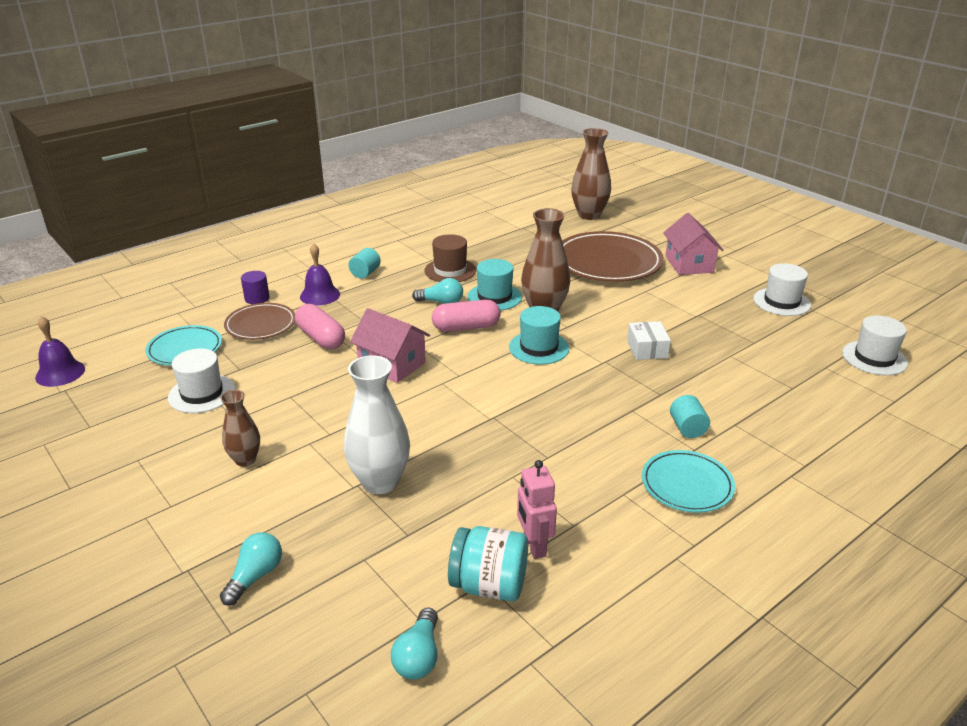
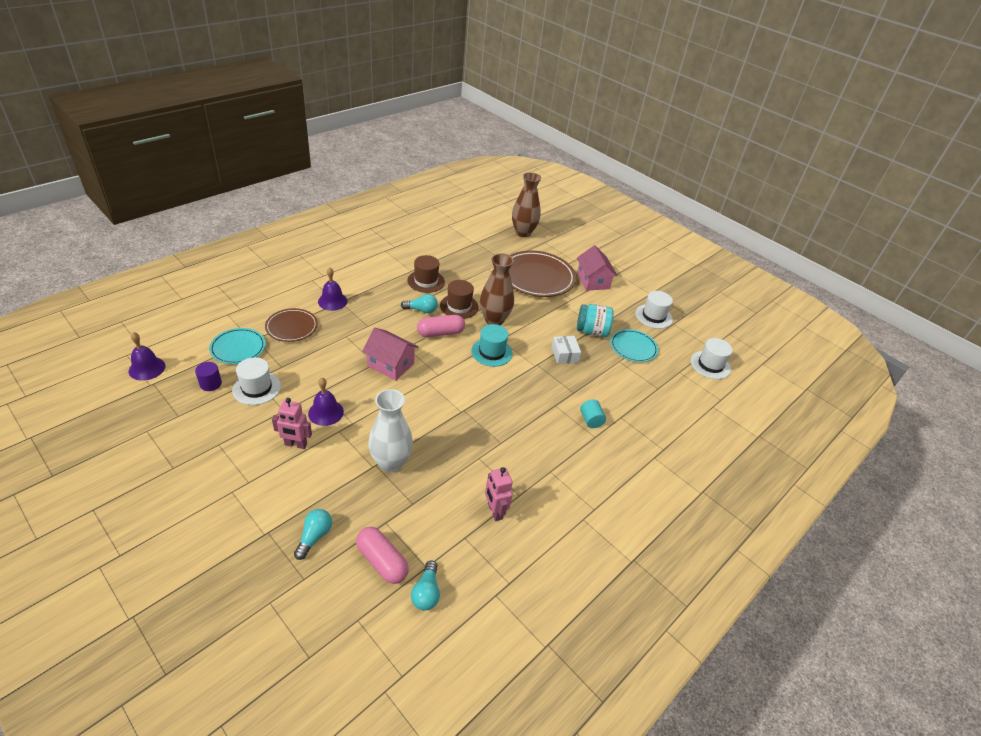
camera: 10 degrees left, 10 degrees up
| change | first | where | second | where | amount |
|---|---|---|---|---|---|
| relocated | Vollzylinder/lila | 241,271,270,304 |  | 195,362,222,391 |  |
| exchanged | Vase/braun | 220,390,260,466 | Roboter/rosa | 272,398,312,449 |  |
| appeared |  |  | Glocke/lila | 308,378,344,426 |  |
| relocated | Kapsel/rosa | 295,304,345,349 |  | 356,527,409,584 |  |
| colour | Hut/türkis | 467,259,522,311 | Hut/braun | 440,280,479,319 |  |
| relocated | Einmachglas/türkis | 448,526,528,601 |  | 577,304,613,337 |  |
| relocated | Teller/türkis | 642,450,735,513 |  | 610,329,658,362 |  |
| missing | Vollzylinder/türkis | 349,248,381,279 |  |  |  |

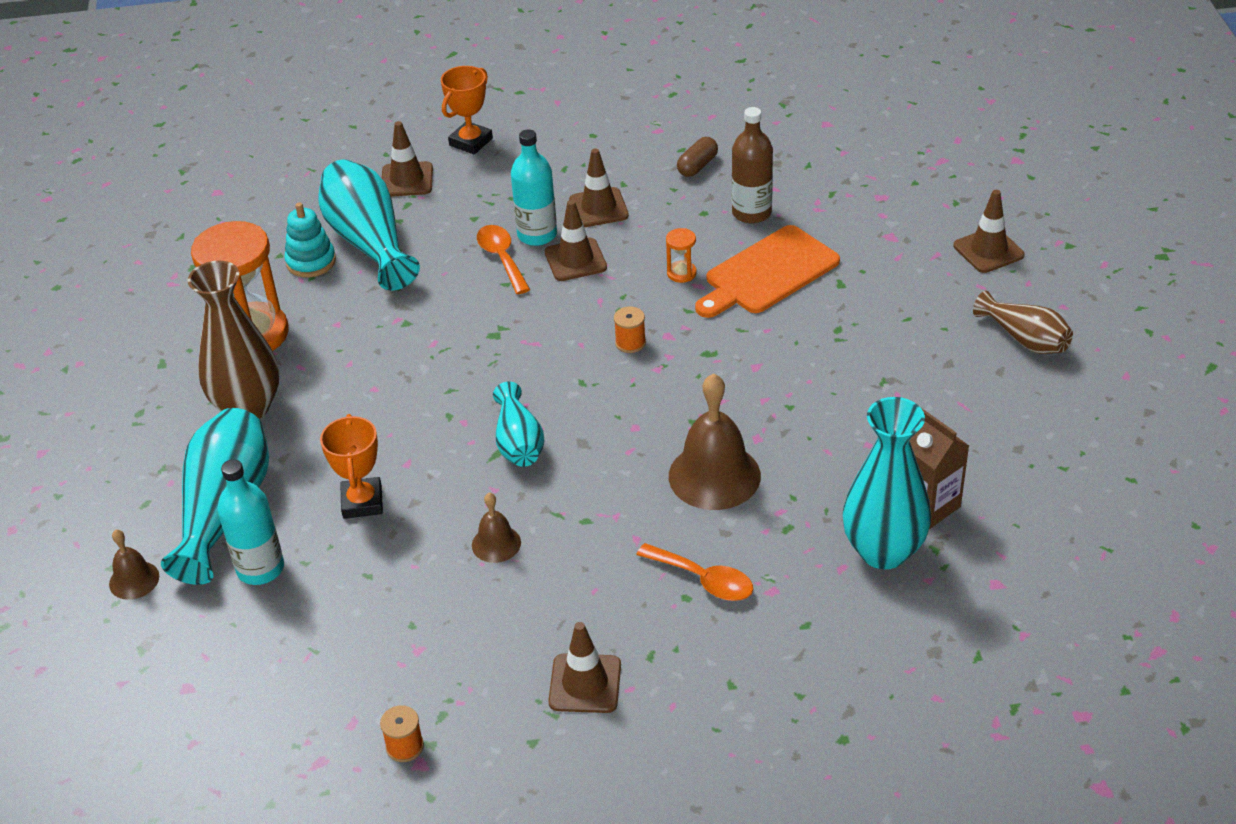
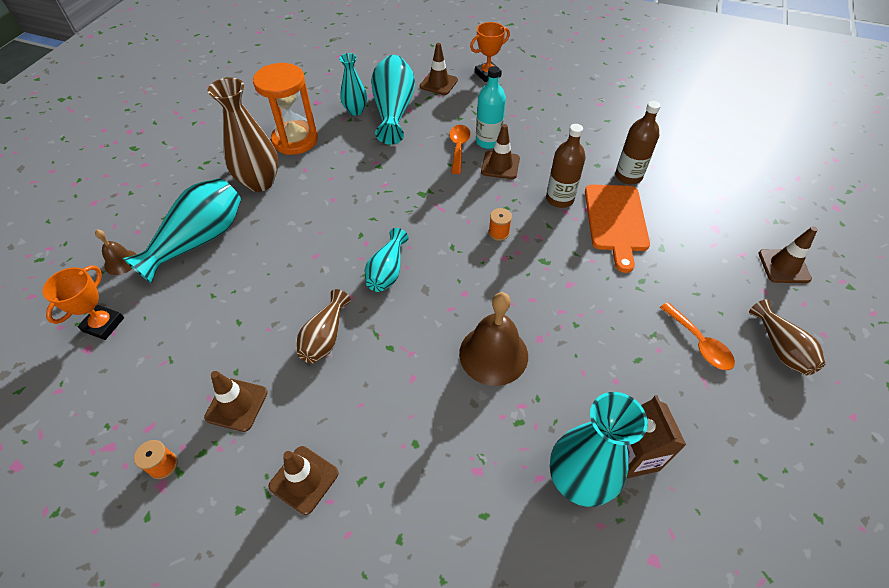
camera: 25 degrees right, 10 degrees up
| change | first | where | second | where | amount |
|---|---|---|---|---|---|
| relocated | Pokal/orange | 320,414,383,519 |  | 43,266,124,340 |  |
| relocated | Leitkegel/braun | 569,149,629,227 |  | 204,371,268,432 |  |
| exchanged | Glocke/braun | 472,493,521,563 | Vase/braun | 297,289,351,364 |  |
| exchanged | Stapelspielzeug/türkis | 284,203,336,277 | Vase/türkis | 339,53,367,116 |  |
| exchanged | Sanduhr/orange | 666,228,697,283 | Flasche/braun | 546,124,586,208 |  |
| spun | Schneidebrett/orange | 695,225,840,318 |  | 585,185,650,273 | 75 degrees counterclockwise |
| relocated | Löffel/orange | 636,543,753,601 |  | 660,302,735,370 |  |
| missing | Flasche/türkis | 217,460,284,585 |  |  |  |
| missing | Kapsel/braun | 677,137,718,177 |  |  |  |

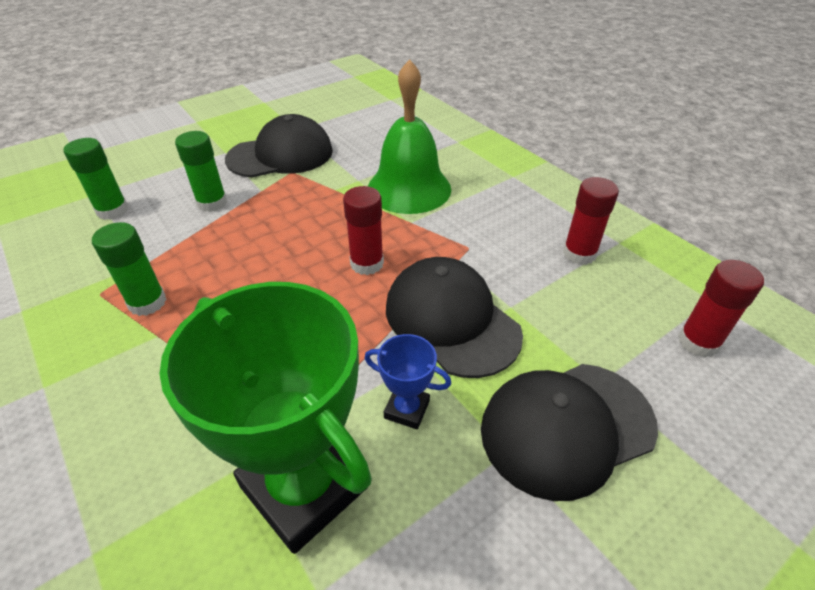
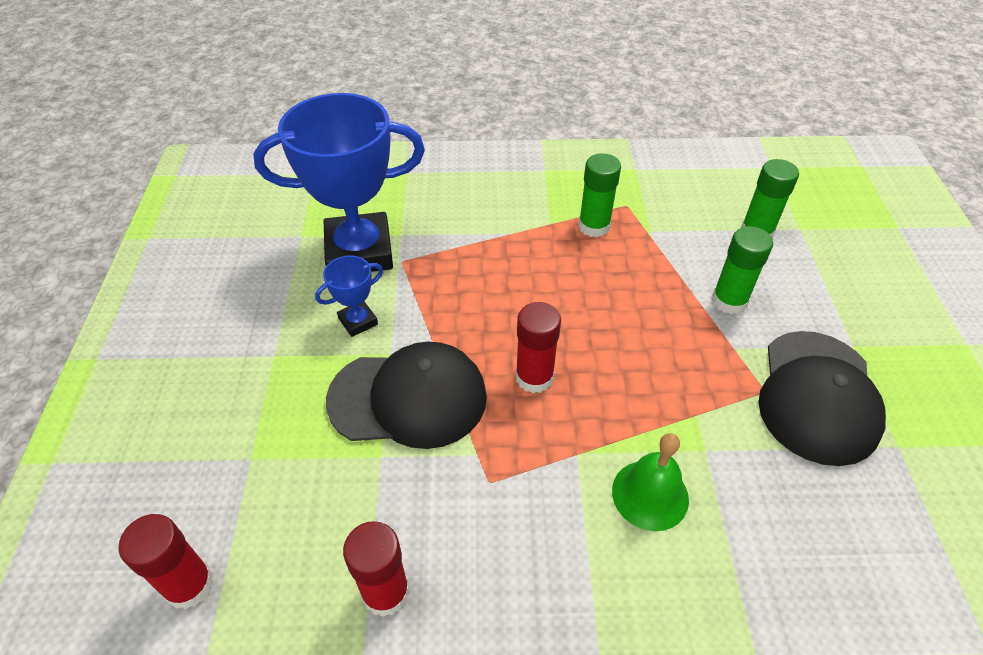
camera: 125 degrees right, 5 degrees up
| change | first | where | second | where | amount |
|---|---|---|---|---|---|
| colour | Pokal/grün | 160,282,372,554 | Pokal/blau | 254,93,425,272 |  |
| size | Glocke/grün | 368,59,451,214 |  | 612,433,689,531 | x0.59 |
| missing | Kappe/schwarz | 481,364,658,501 |  |  |  |

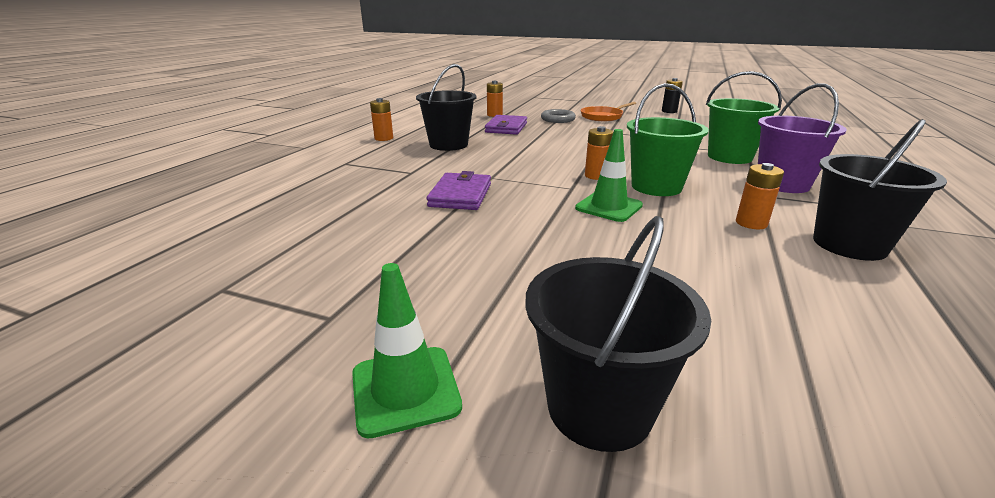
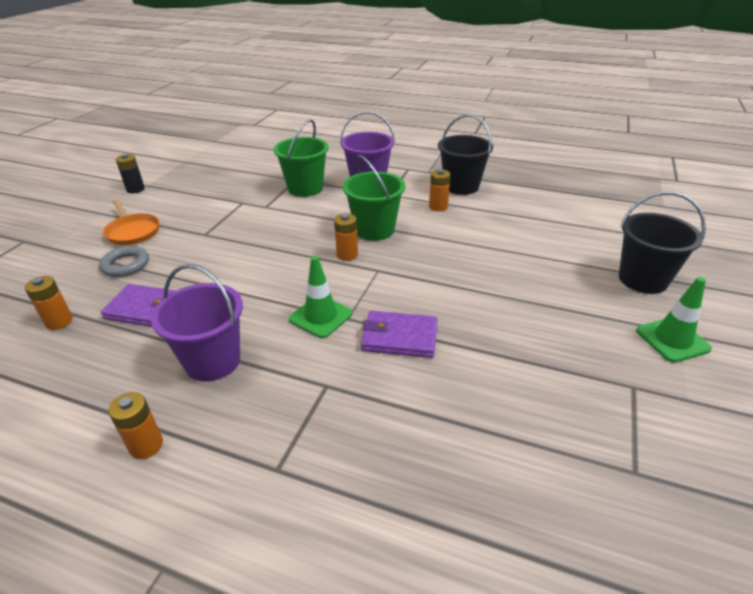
camera: 90 degrees left, 10 degrees up
| change | first | where | second | where | amount |
|---|---|---|---|---|---|
| colour | Eimer/schwarz | 416,64,477,151 | Eimer/lila | 151,264,243,382 |  |
| relocated | Leitkegel/grün | 575,129,643,222 |  | 289,256,352,338 |  |

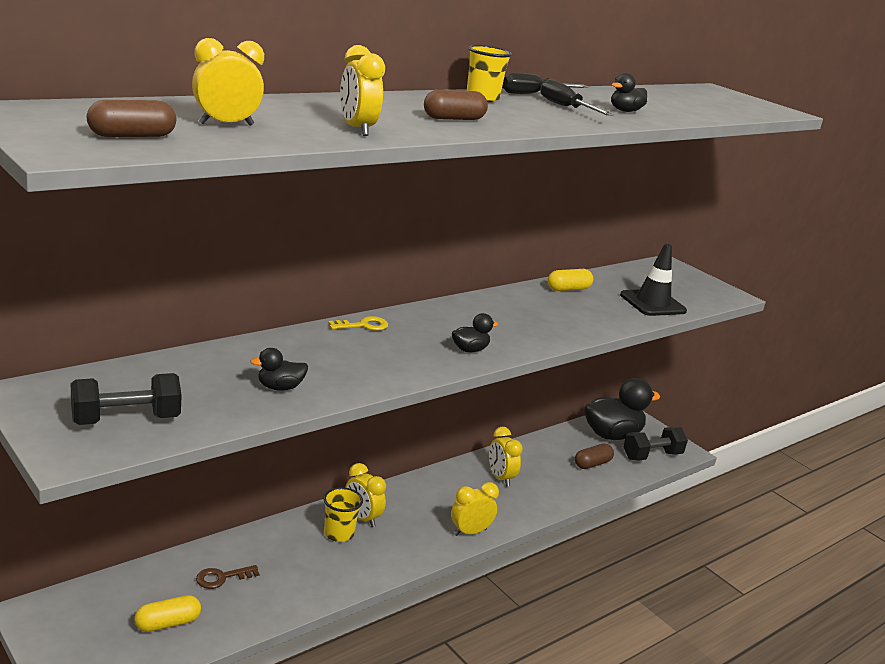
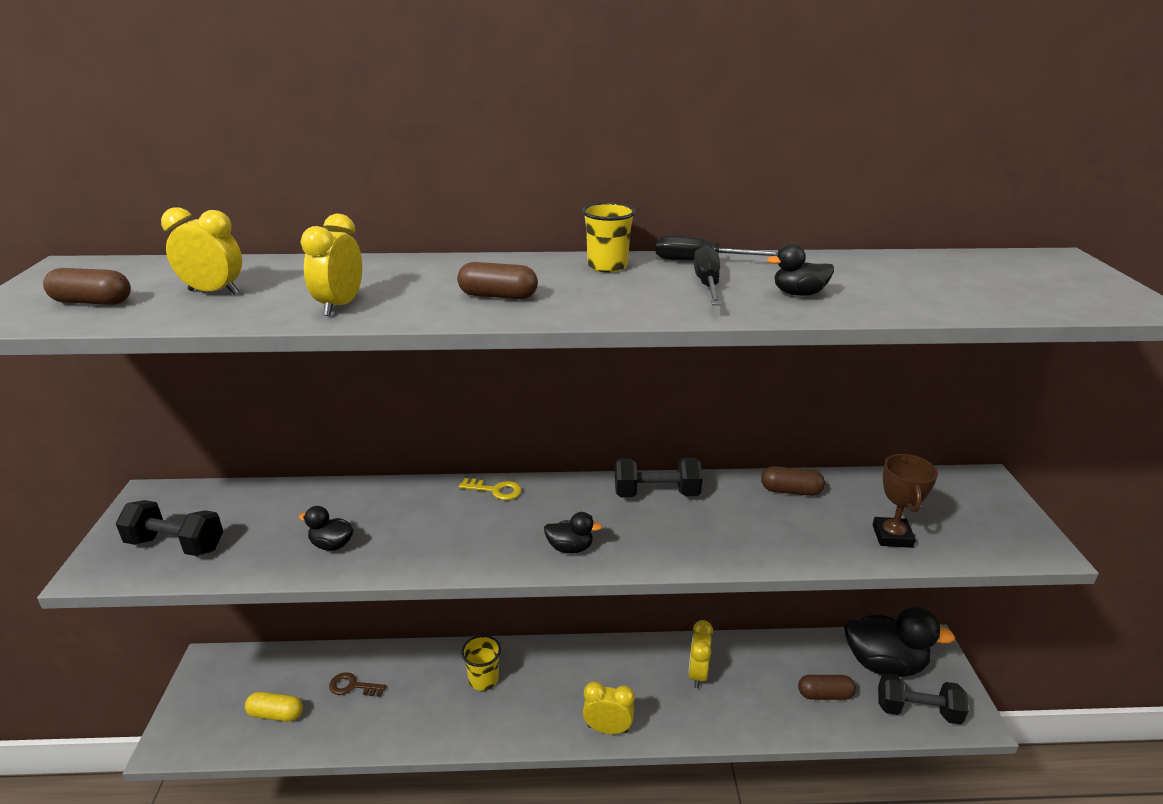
camera: 40 degrees right, 5 degrees up
| change | first | where | second | where | amount |
|---|---|---|---|---|---|
| appeared |  |  | Hantel/schwarz | 615,458,703,497 |  |
| colour | Kapsel/gelb | 548,269,593,291 | Kapsel/braun | 761,466,825,496 |  |
| exchanged | Leitkegel/schwarz | 620,244,687,316 | Pokal/braun | 873,454,938,548 |  |
| missing | Wecker/gelb | 345,463,386,527 |  |  |  |

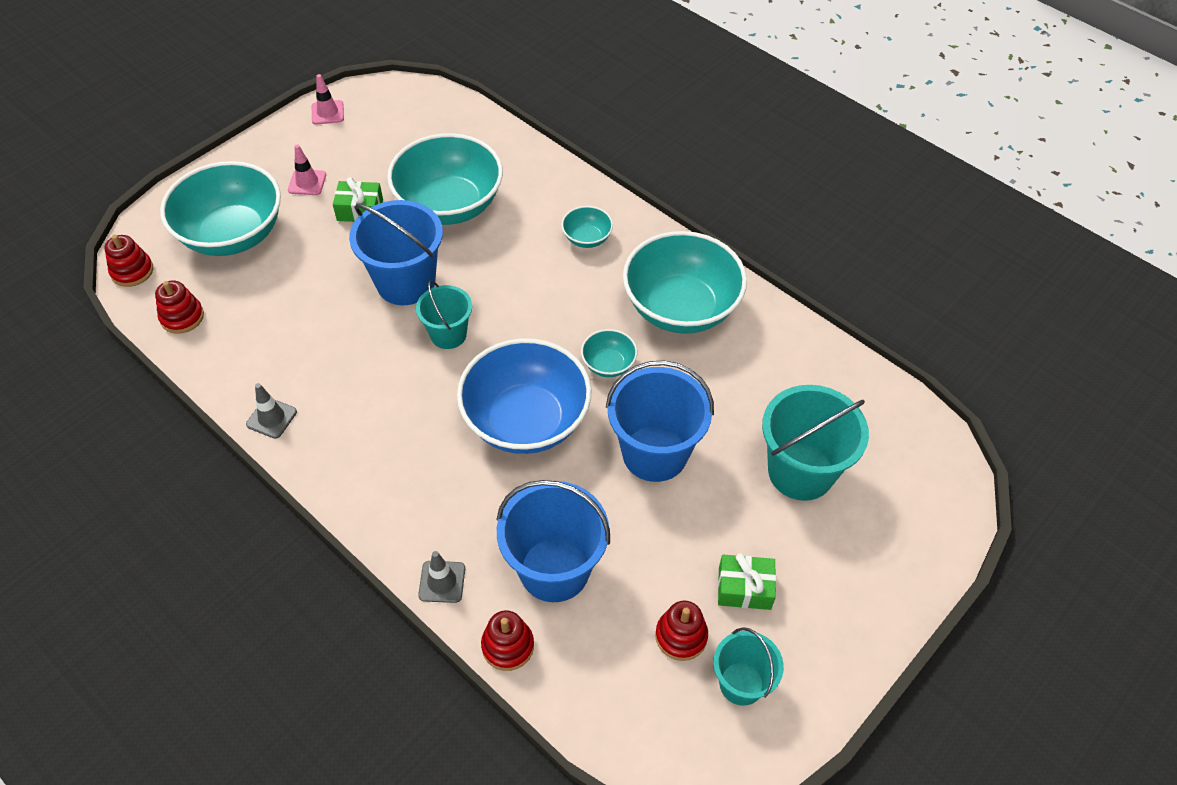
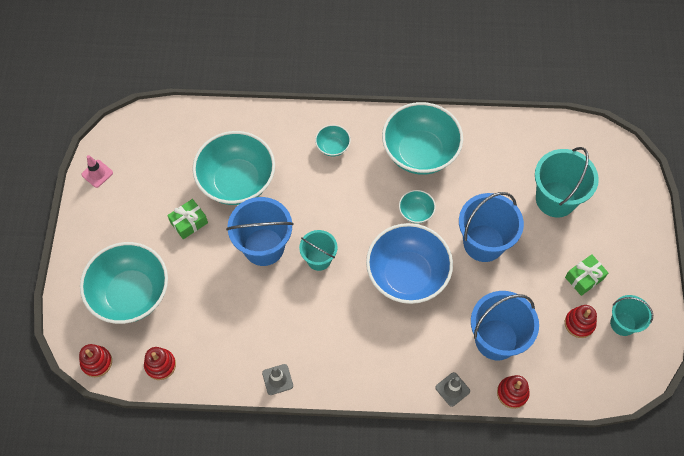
camera: 40 degrees left, 10 degrees up
| change | first | where | second | where | amount |
|---|---|---|---|---|---|
| missing | Leitkegel/rosa | 288,144,326,195 |  |  |  |

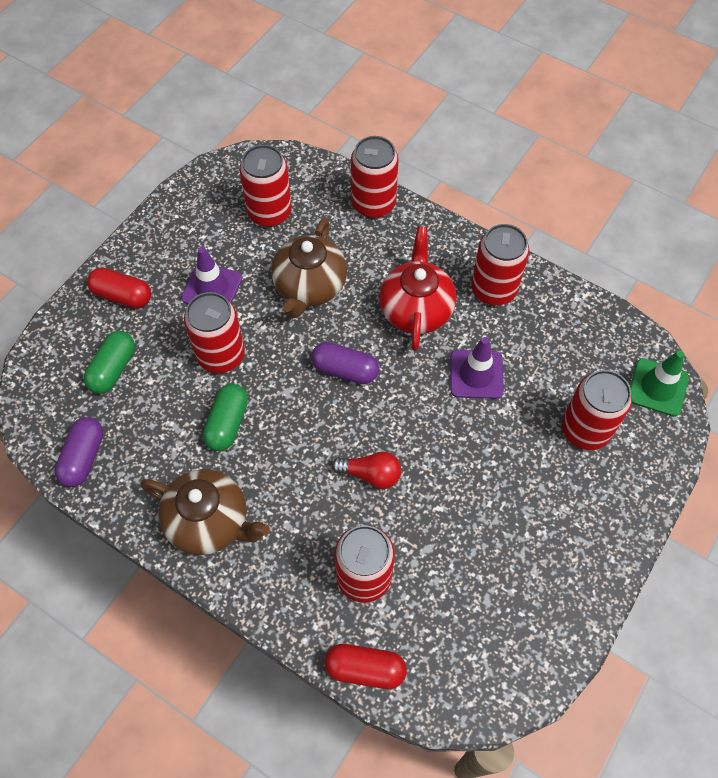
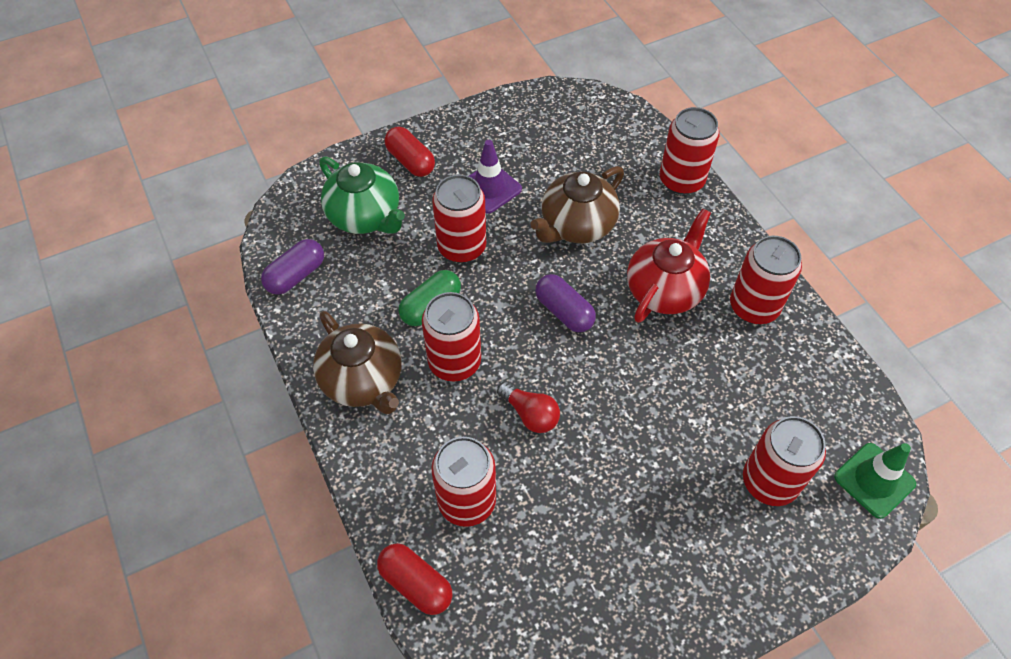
camera: 30 degrees right, 5 degrees down
| change | first | where | second | where | amount |
|---|---|---|---|---|---|
| exchanged | Kapsel/grün | 84,331,135,394 | Teekanne/grün | 319,157,405,234 |  |
| relocated | Dose/rot | 239,145,292,227 |  | 422,292,481,381 |  |
| missing | Leitkegel/lila | 450,337,504,399 |  |  |  |

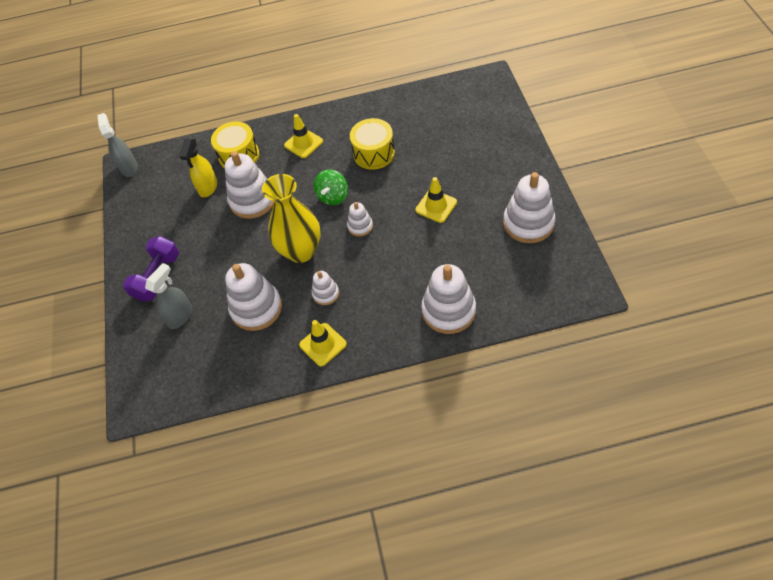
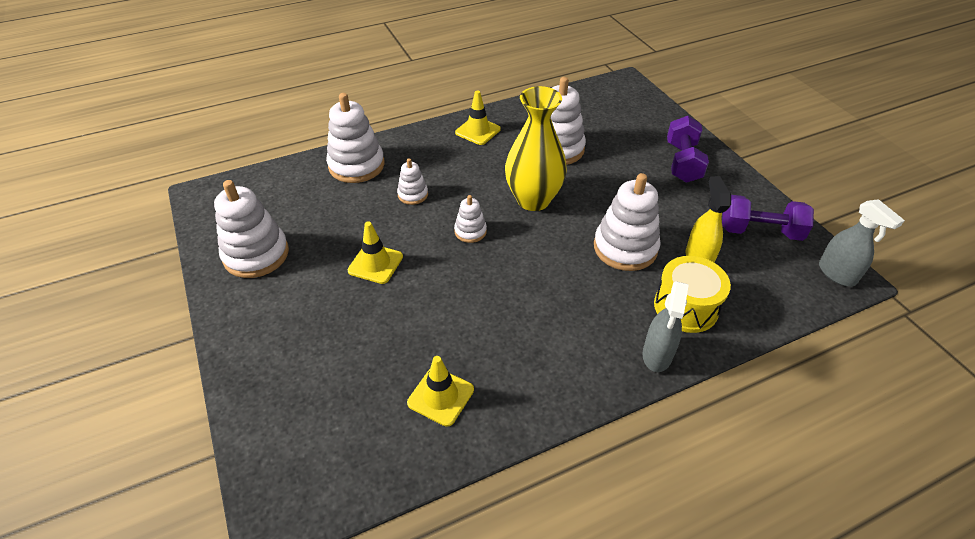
camera: 160 degrees right, 10 degrees down
| change | first | where | second | where | amount |
|---|---|---|---|---|---|
| relocated | Stapelspielzeug/weiß | 312,271,339,305 |  | 397,158,428,205 |  |
| relocated | Leitkegel/gelb | 284,114,323,158 |  | 407,356,474,427 |  |
| relocated | Sprühflasche/grau | 145,263,193,329 |  | 642,281,689,372 |  |
| appeared |  |  | Hantel/lila | 722,195,814,241 |  |
| missing | Kreisel/grün | 314,169,348,205 |  |  |  |
| missing | Trommel/gelb | 350,118,395,170 |  |  |  |

